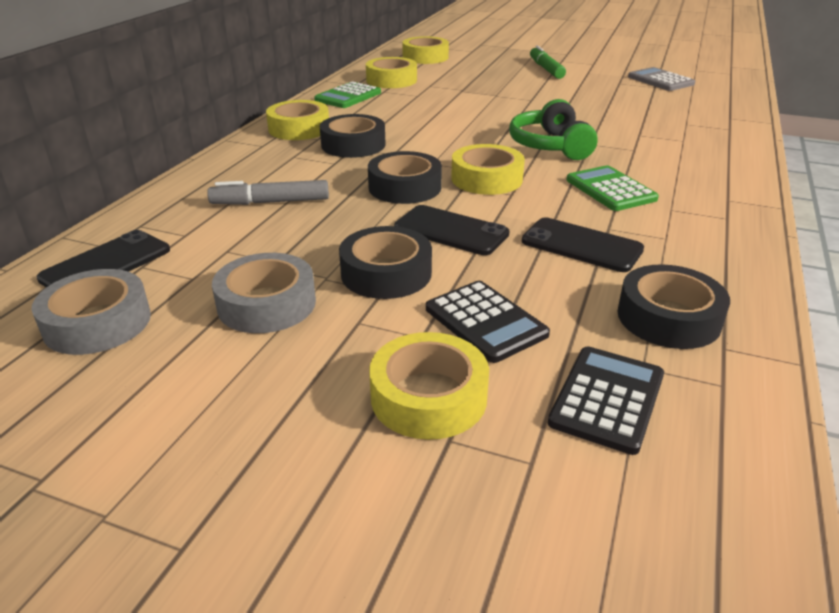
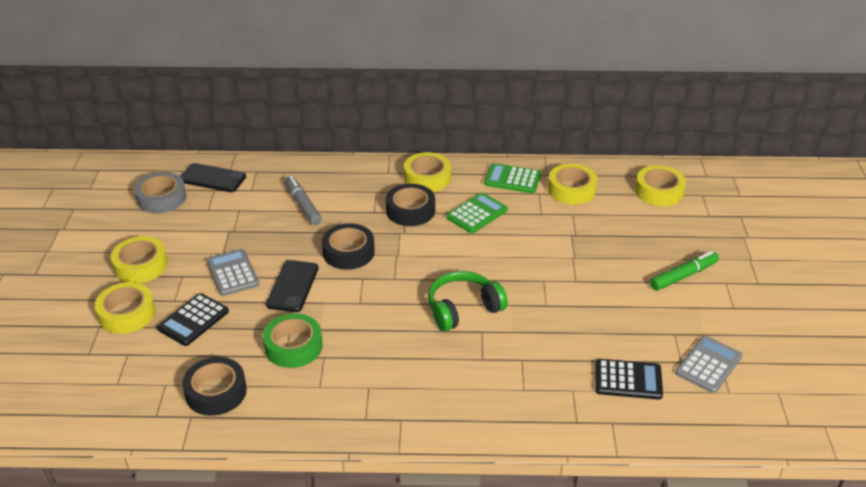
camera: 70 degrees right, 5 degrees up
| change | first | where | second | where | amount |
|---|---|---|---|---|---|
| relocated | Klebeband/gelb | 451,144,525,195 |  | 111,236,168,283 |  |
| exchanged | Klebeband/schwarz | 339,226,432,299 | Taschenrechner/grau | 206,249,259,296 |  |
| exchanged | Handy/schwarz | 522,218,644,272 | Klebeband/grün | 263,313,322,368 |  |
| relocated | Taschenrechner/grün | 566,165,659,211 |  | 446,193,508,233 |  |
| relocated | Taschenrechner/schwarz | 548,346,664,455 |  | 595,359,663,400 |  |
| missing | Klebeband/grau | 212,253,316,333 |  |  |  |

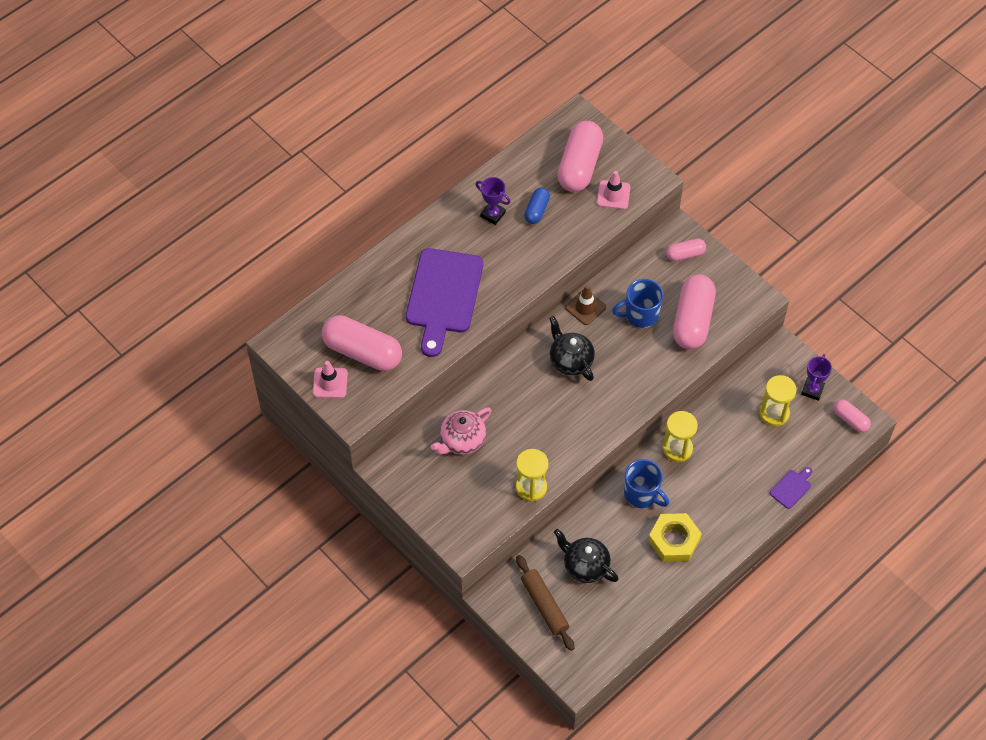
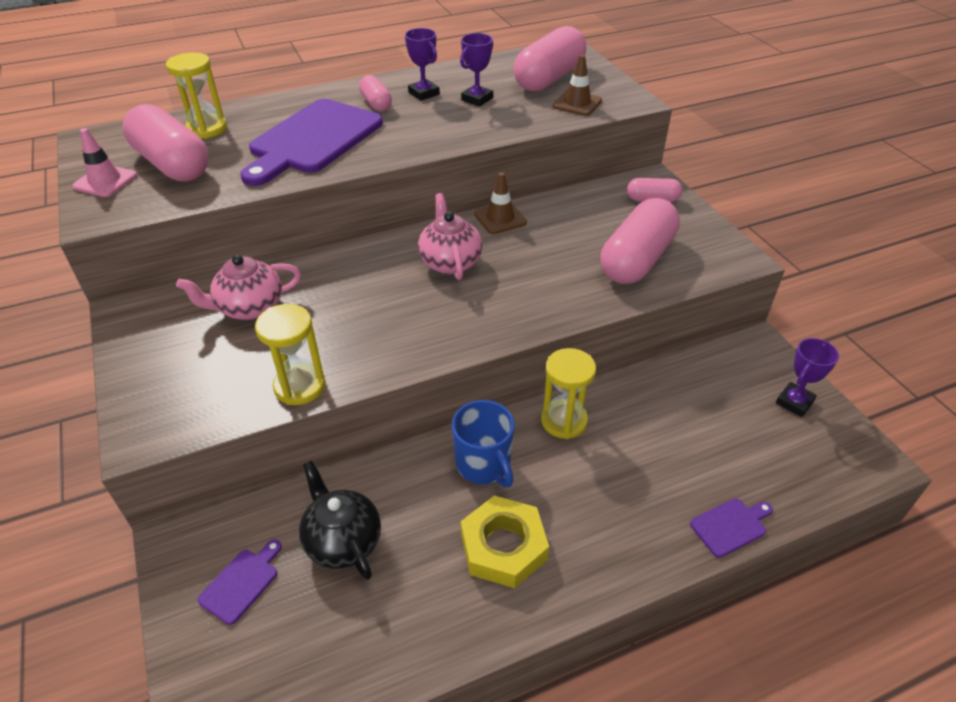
camera: 20 degrees right, 15 degrees down
| change | first | where | second | where | amount |
|---|---|---|---|---|---|
| relocated | Sanduhr/gelb | 760,375,797,426 |  | 166,53,227,139 |  |
| exchanged | Nudelholz/braun | 516,555,575,651 | Schneidebrett/lila | 198,539,282,625 |  |
| relocated | Kapsel/rosa | 834,399,871,432 |  | 359,75,392,111 |  |
| colour | Teekanne/schwarz | 549,316,595,381 | Teekanne/rosa | 418,193,483,280 |  |
| exchanged | Kapsel/blau | 524,188,550,224 | Pokal/lila | 460,33,493,107 |  |
| colour | Leitkegel/rosa | 597,171,630,209 | Leitkegel/braun | 553,54,602,116 |  |
| missing | Tasse/blau | 612,279,663,328 |  |  |  |

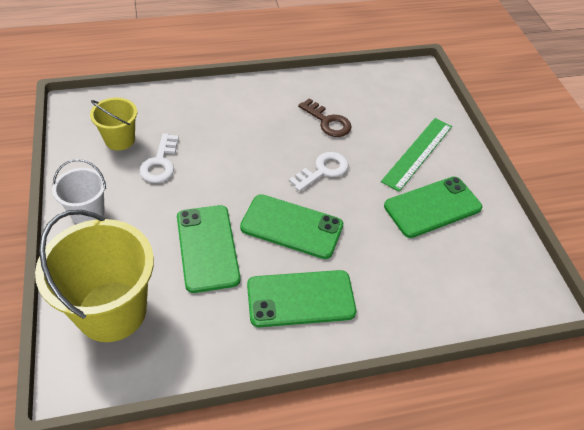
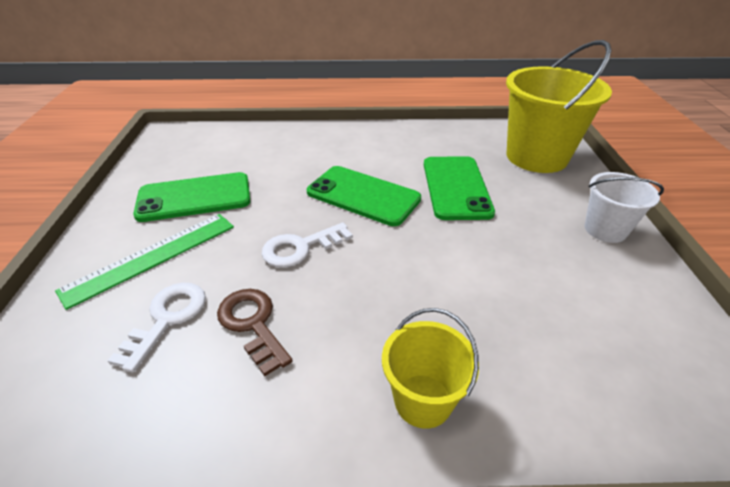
camera: 165 degrees left, 10 degrees down
| change | first | where | second | where | amount |
|---|---|---|---|---|---|
| relocated | Schlüssel/weiß | 139,133,179,183 |  | 108,283,206,373 |  |
| relocated | Eimer/gelb | 90,98,137,150 |  | 382,308,479,429 |  |
| missing | Handy/grün | 247,270,356,327 |  |  |  |

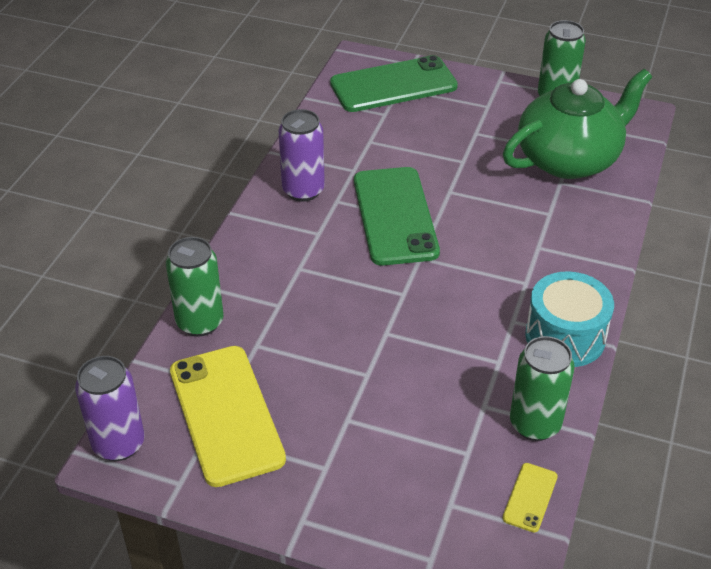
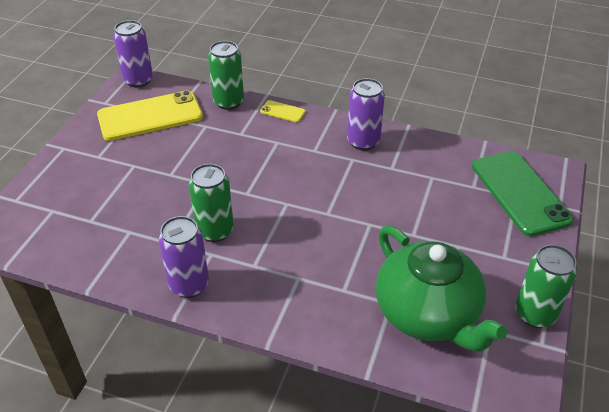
camera: 90 degrees right, 0 degrees up
| change | first | where | second | where | amount |
|---|---|---|---|---|---|
| exchanged | Trommel/türkis | 525,271,614,367 | Dose/lila | 159,216,209,298 |  |
| relocated | Dose/grün | 510,336,574,441 |  | 189,164,234,242 |  |
| relocated | Handy/gelb | 502,463,558,532 |  | 260,100,306,122 |  |
| missing | Handy/grün | 354,167,440,266 |  |  |  |

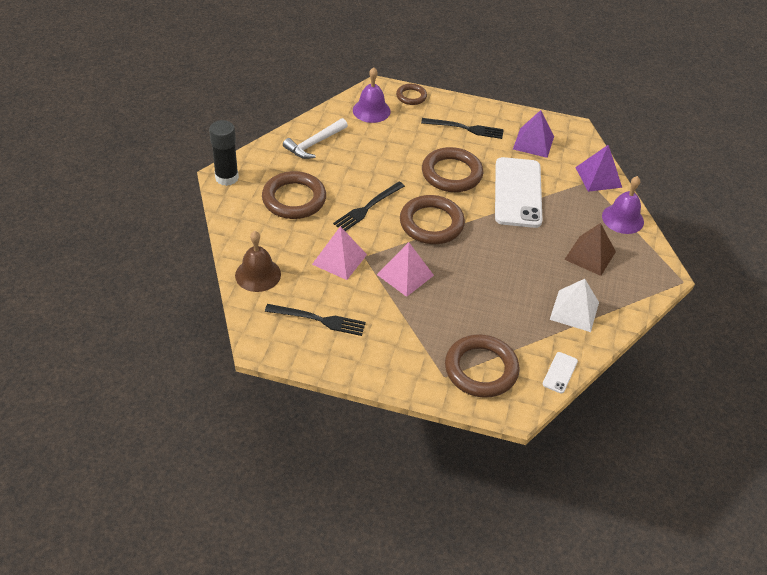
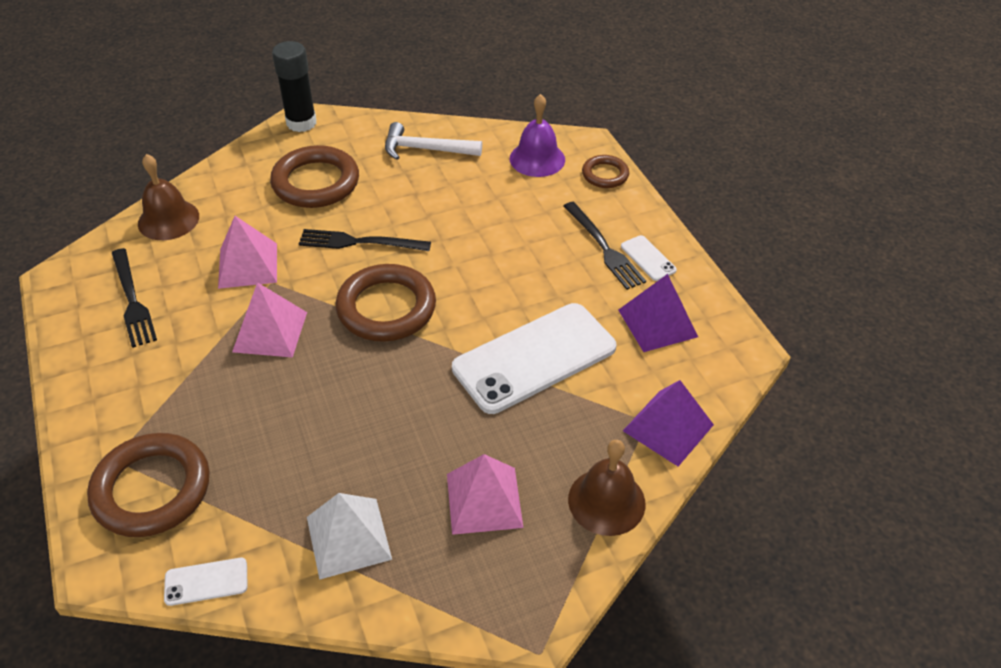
camera: 55 degrees right, 0 degrees up
| change | first | where | second | where | amount |
|---|---|---|---|---|---|
| colour | Pyramide/braun | 564,223,616,276 | Pyramide/rosa | 447,454,523,535 |  |
| colour | Glocke/lila | 602,176,644,234 | Glocke/braun | 568,440,646,536 |  |
| appeared |  |  | Handy/weiß | 621,235,677,281 |  |
| missing | Ring/braun | 422,147,483,192 |  |  |  |

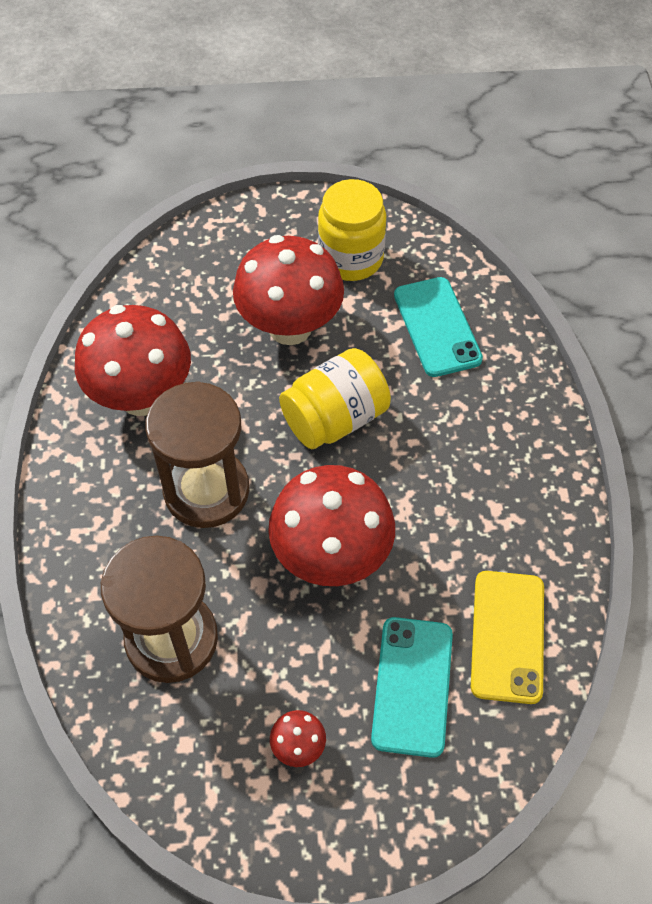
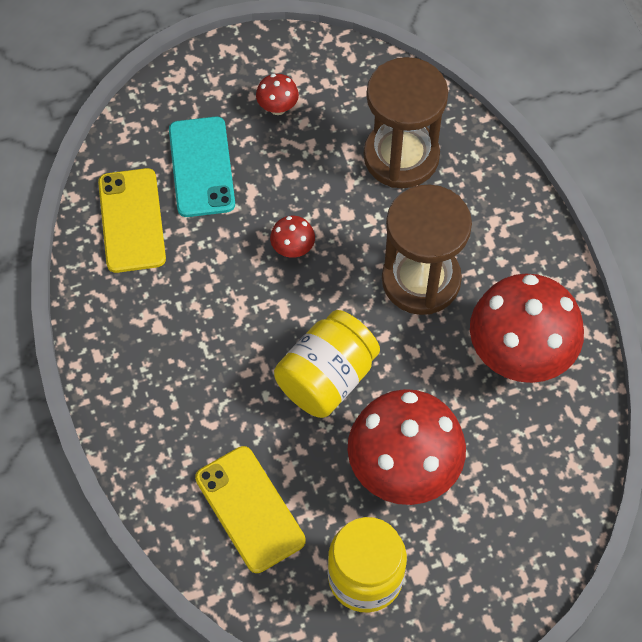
camera: 165 degrees right, 5 degrees up
| change | first | where | second | where | amount |
|---|---|---|---|---|---|
| colour | Handy/türkis | 394,277,483,377 | Handy/gelb | 195,446,306,573 |  |
| size | Pilz/rot | 268,465,395,586 |  | 270,216,315,258 | x0.42 |

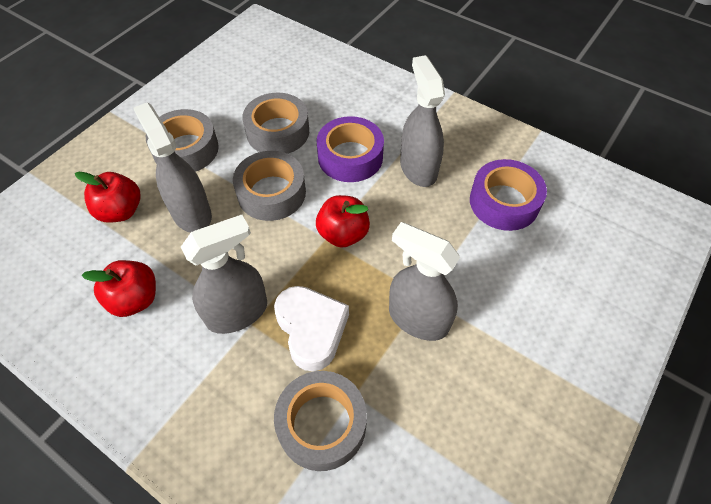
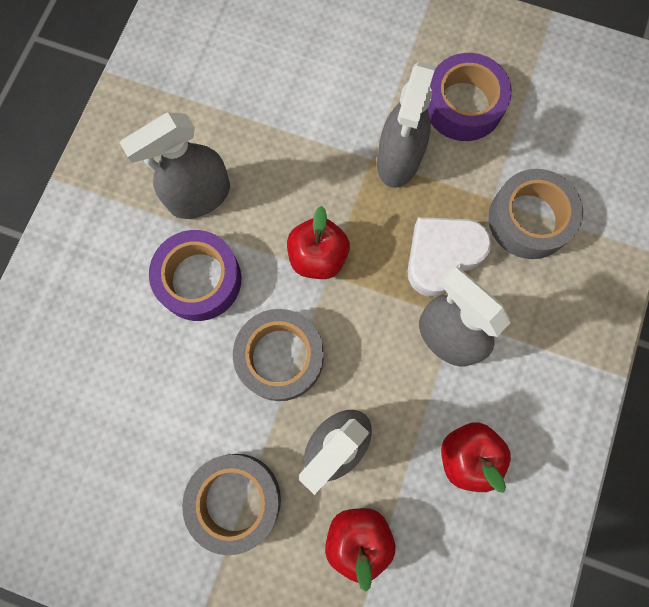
camera: 105 degrees left, 20 degrees up
| change | first | where | second | where | amount |
|---|---|---|---|---|---|
| relocated | Klebeband/lila | 470,159,547,231 |  | 428,53,512,141 |  |
| missing | Klebeband/grau | 242,93,309,154 |  |  |  |

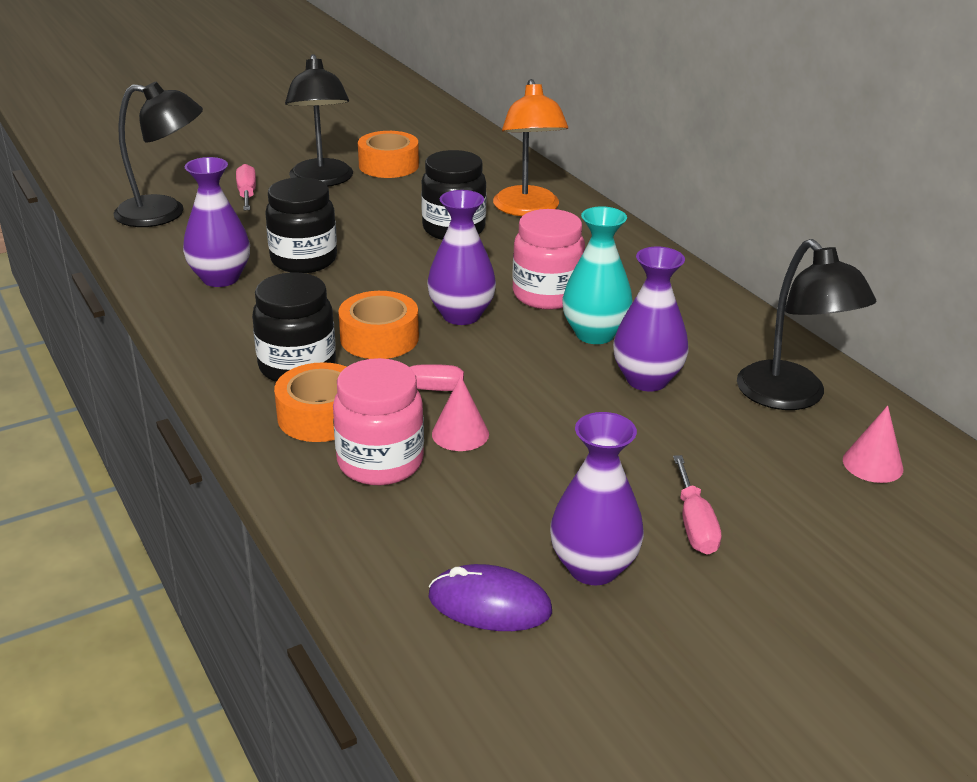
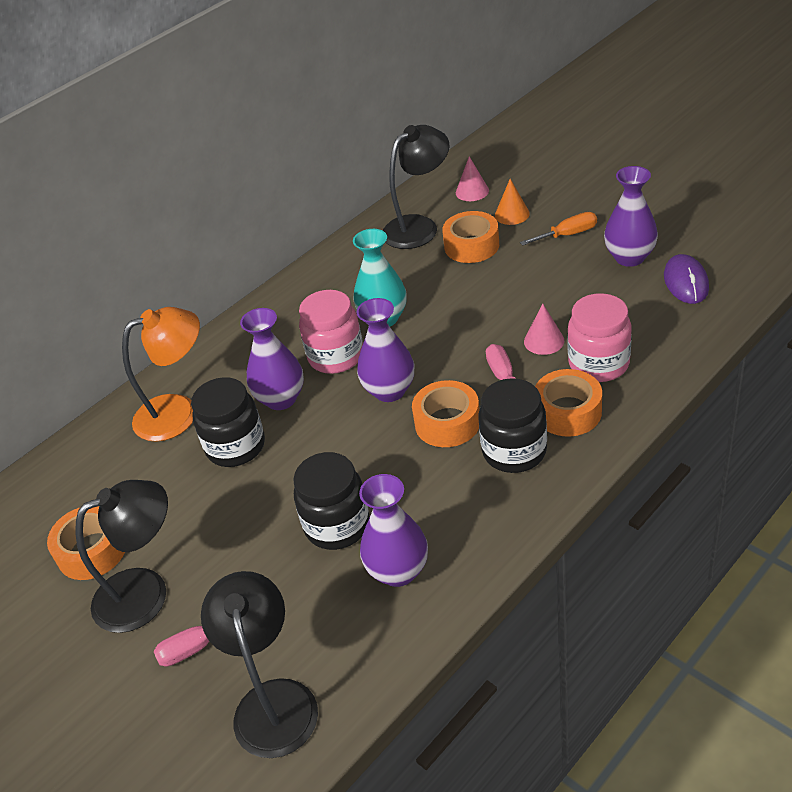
camera: 100 degrees left, 10 degrees up
| change | first | where | second | where | amount |
|---|---|---|---|---|---|
| relocated | Vase/lila | 613,246,689,392 |  | 240,308,304,410 |  |
| appeared |  |  | Klebeband/orange | 442,211,499,263 |  |
| appeared |  |  | Kegel/orange | 495,179,530,225 |  |
| colour | Schraubenzieher/rosa | 673,455,721,555 | Schraubenzieher/orange | 520,212,597,246 |  |

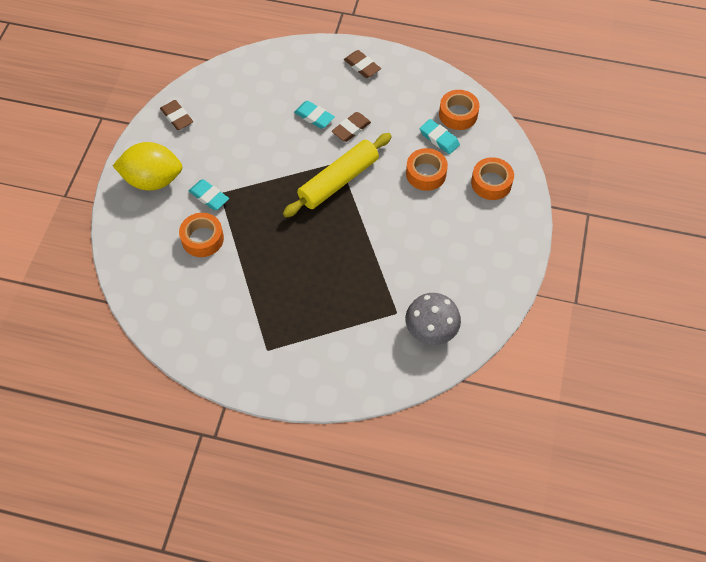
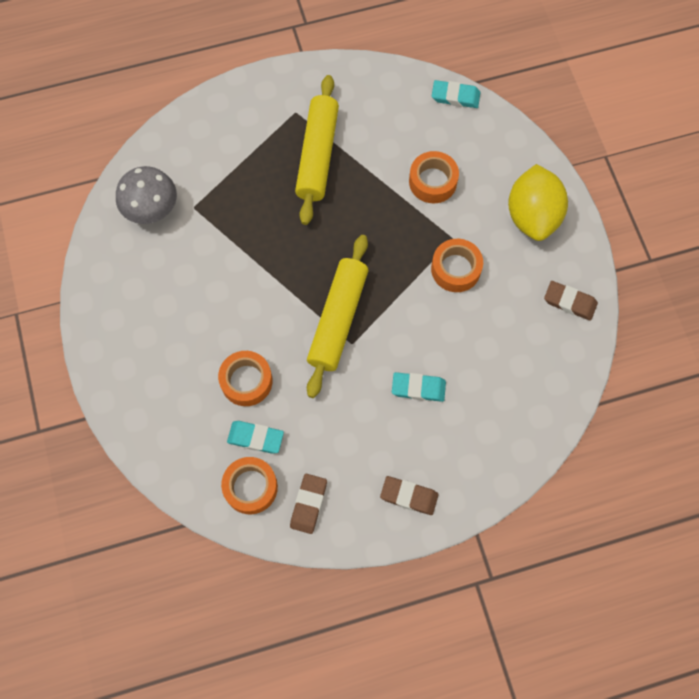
camera: 150 degrees right, 10 degrees up
| change | first | where | second | where | amount |
|---|---|---|---|---|---|
| relocated | Radiergummi/braun | 332,112,371,142 |  | 290,474,327,534 |  |
| appeared |  |  | Nudelholz/gelb | 295,75,339,225 |  |
| relocated | Klebeband/orange | 471,157,514,200 |  | 431,239,483,292 |  |
| relocated | Radiergummi/türkis | 189,179,229,211 |  | 432,80,481,108 |  |
| spun | Zitrone/gelb | 113,142,182,191 |  | 508,164,568,241 | 60 degrees counterclockwise |

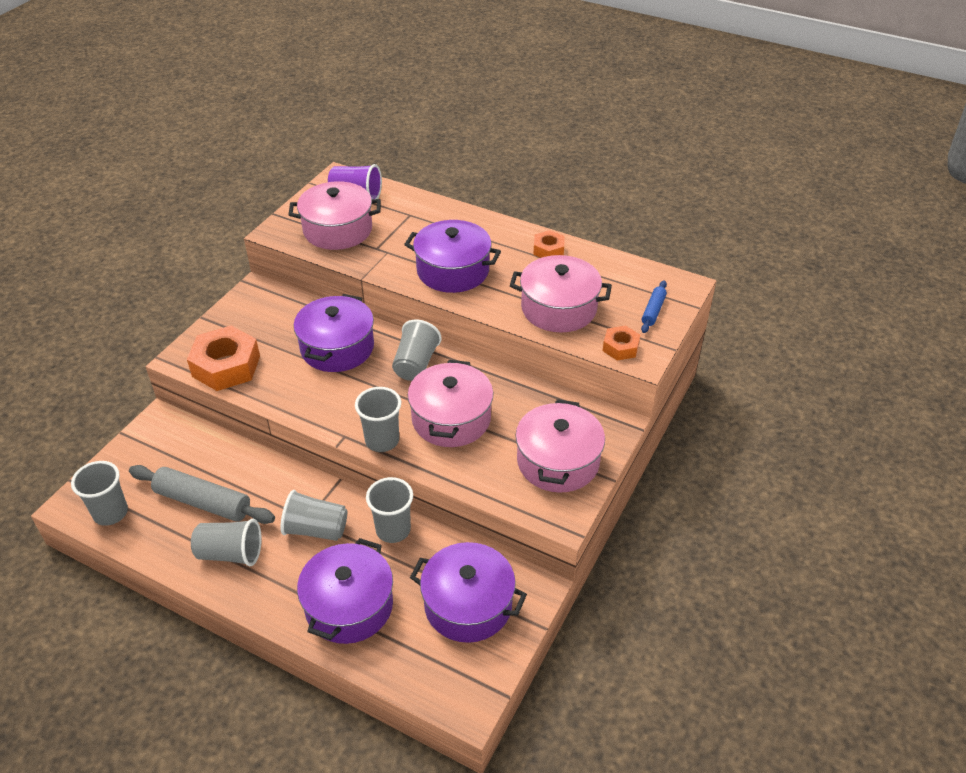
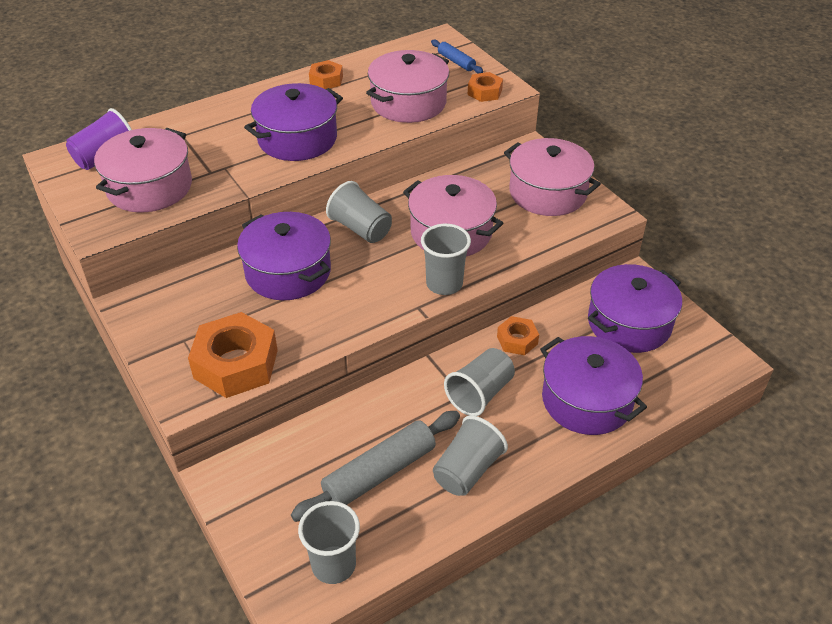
camera: 60 degrees left, 0 degrees up
| change | first | where | second | where | amount |
|---|---|---|---|---|---|
| exchanged | Becher/grau | 366,477,413,543 | Sechskantmutter/orange | 497,316,539,355 |  |

